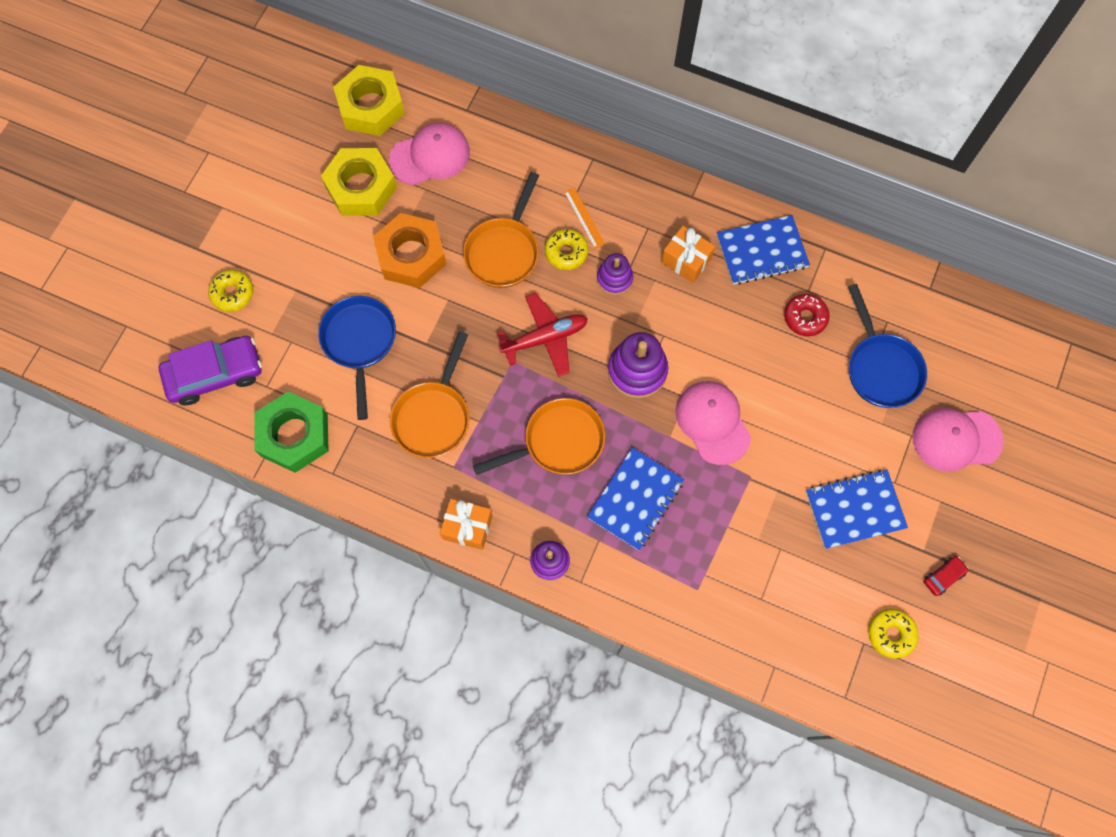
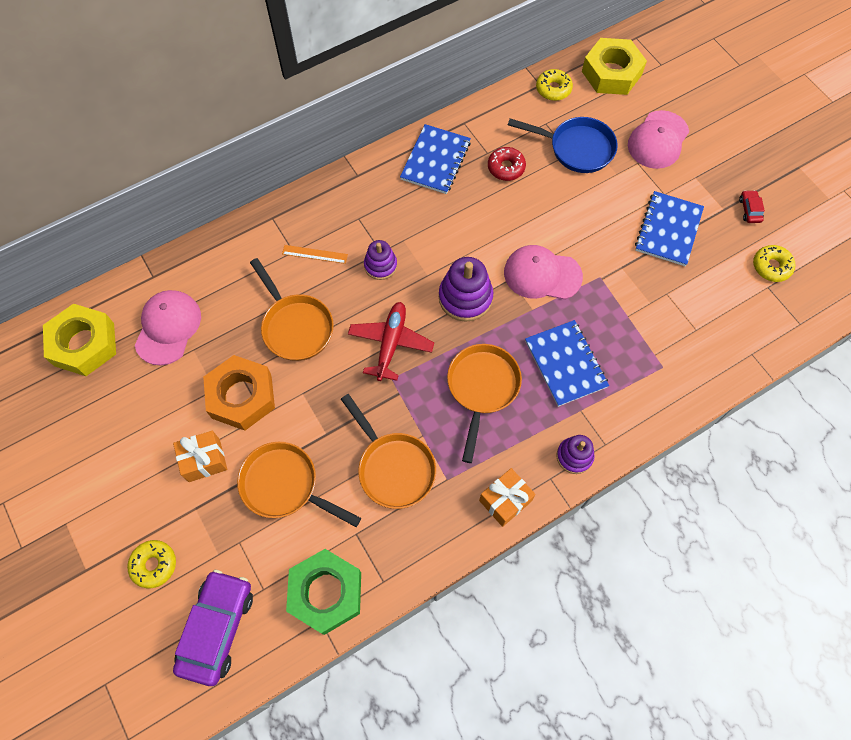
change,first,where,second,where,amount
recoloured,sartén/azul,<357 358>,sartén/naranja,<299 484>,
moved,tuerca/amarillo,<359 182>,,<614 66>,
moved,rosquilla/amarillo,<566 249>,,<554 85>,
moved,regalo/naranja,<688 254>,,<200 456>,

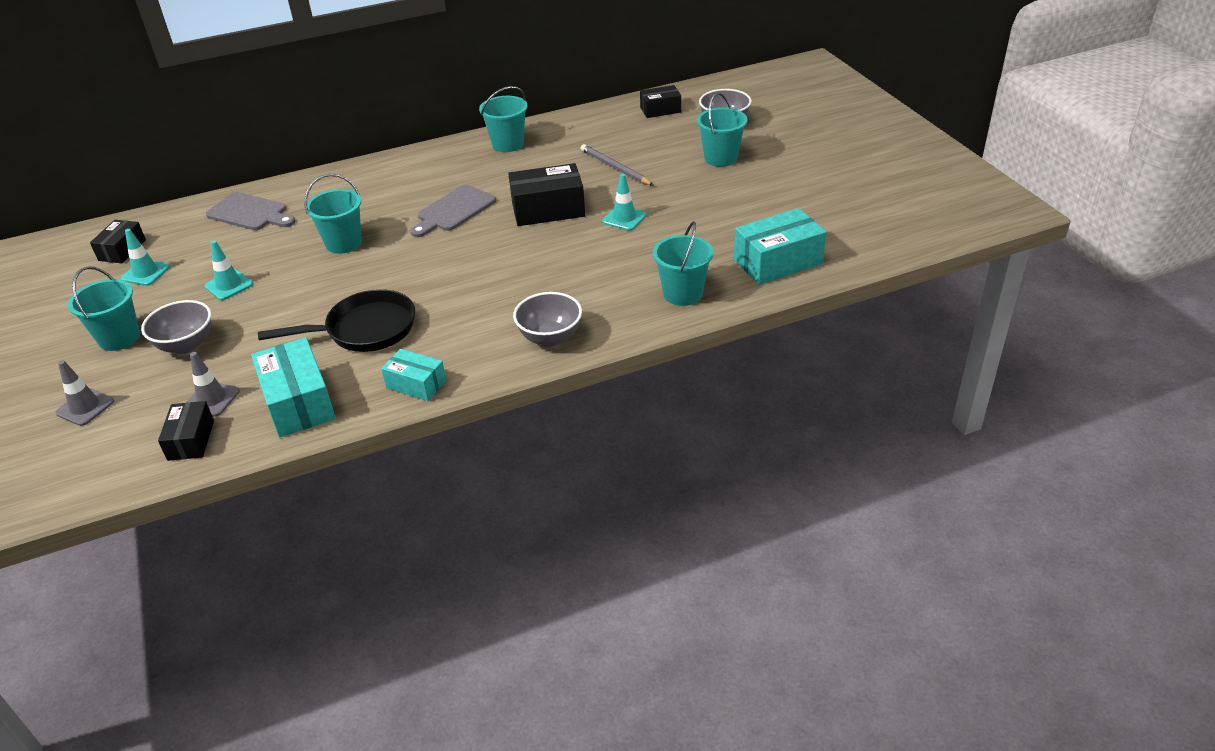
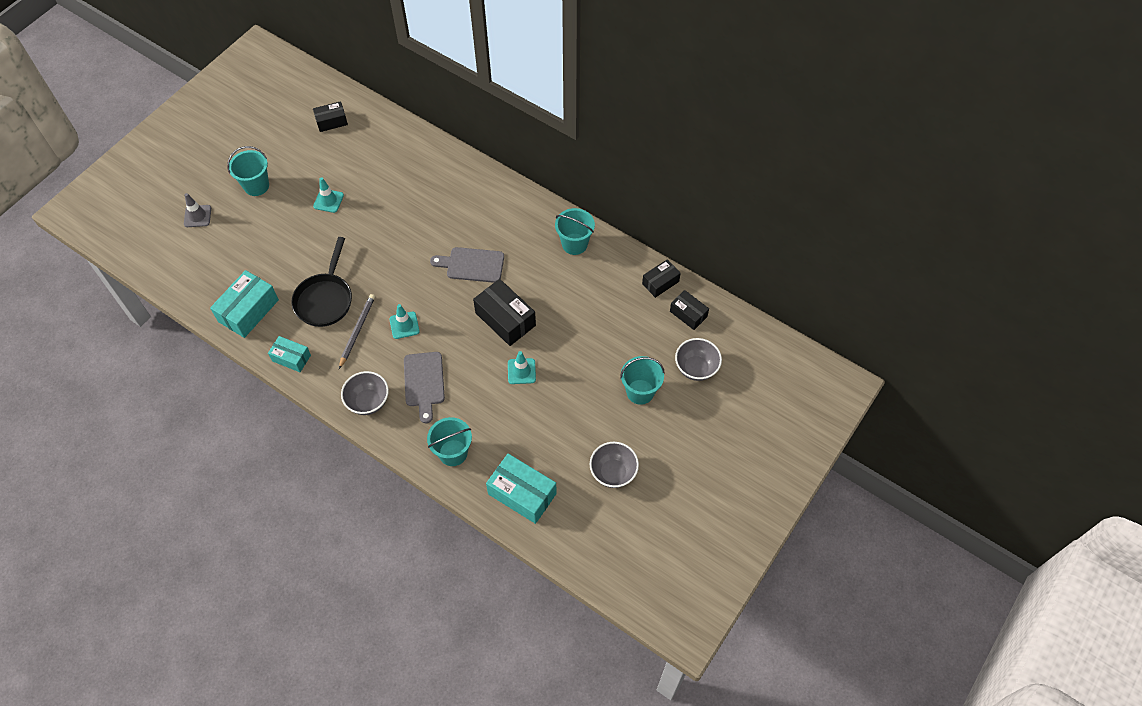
change,first,where,second,where,amount
moved,cono de tráfico/turquesa,<145 257>,,<404 321>,
moved,cuenco/gris,<176 327>,,<614 465>,
moved,caja/negro,<186 431>,,<661 278>,
removed,cono de tráfico/gris,<213 384>,,,
moved,tabla de cortar/gris,<250 211>,,<424 387>,
turned,sartén/negro,<336 320>,,<321 282>,60 degrees clockwise
removed,balde/turquesa,<333 214>,,,
turned,caja/turquesa,<413 375>,,<289 354>,60 degrees counterclockwise
moved,lápiz/gris,<617 165>,,<357 331>,

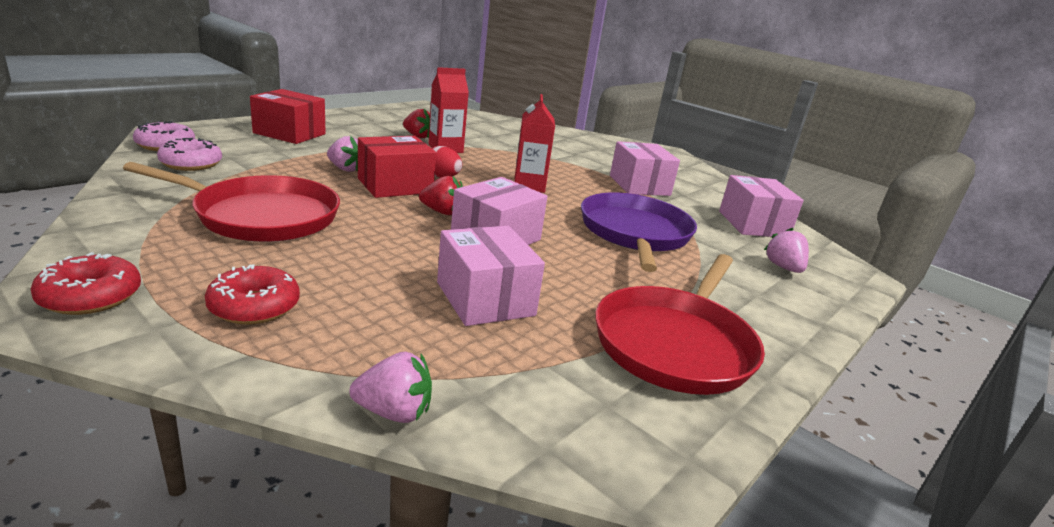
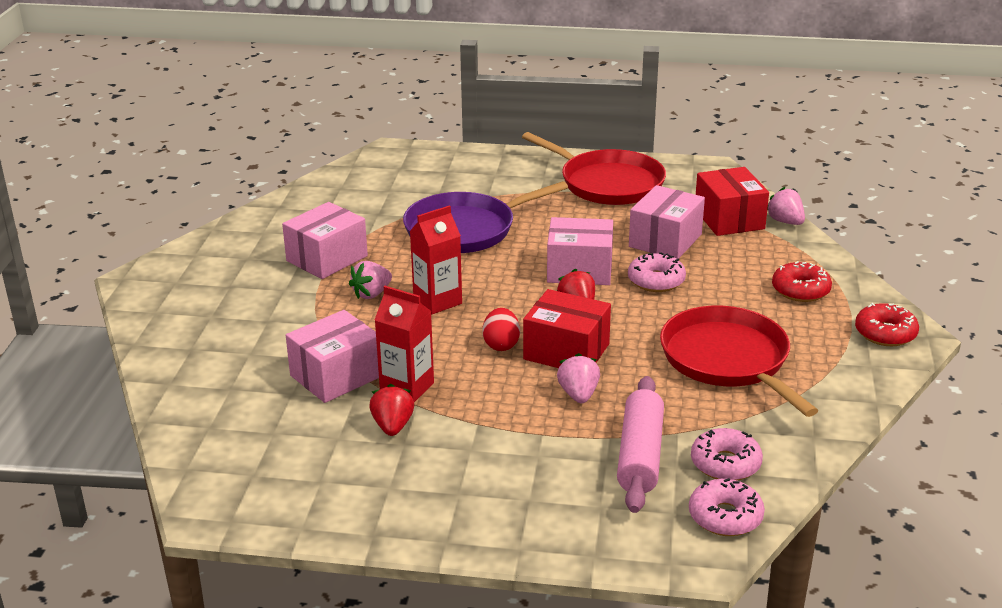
change,first,where,second,where,amount
moved,caja/rojo,<288 116>,,<732 201>,
turned,sartén/rojo,<680 324>,,<594 168>,45 degrees clockwise
moved,caja/rosa,<761 206>,,<332 356>,
moved,fresa/rosa,<786 250>,,<370 280>,
added,,,rodillo/rosa,<640 444>,
added,,,rosquilla/rosa,<657 272>,

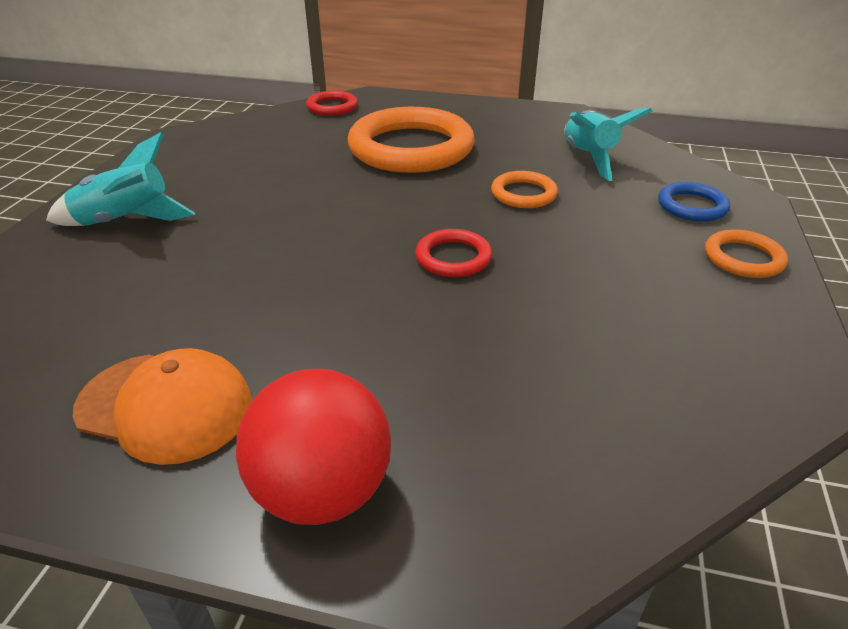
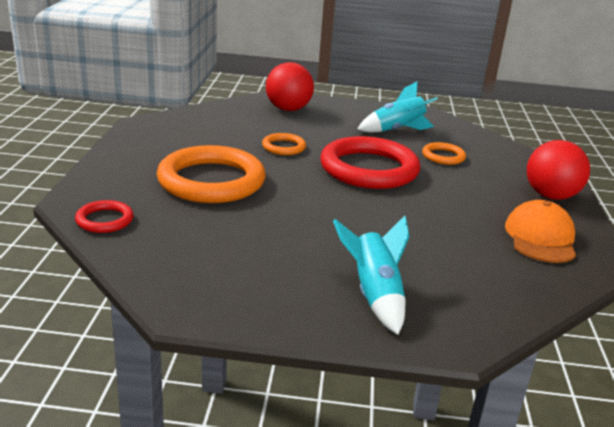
change,first,where,second,where,amount
resized,anillo/rojo,<453 253>,,<370 162>,x2.16
moved,cohete/turquesa,<608 144>,,<397 107>,
replaced,anillo/azul,<694 202>,pelota/rojo,<290 86>,
moved,anillo/naranja,<746 253>,,<444 153>,

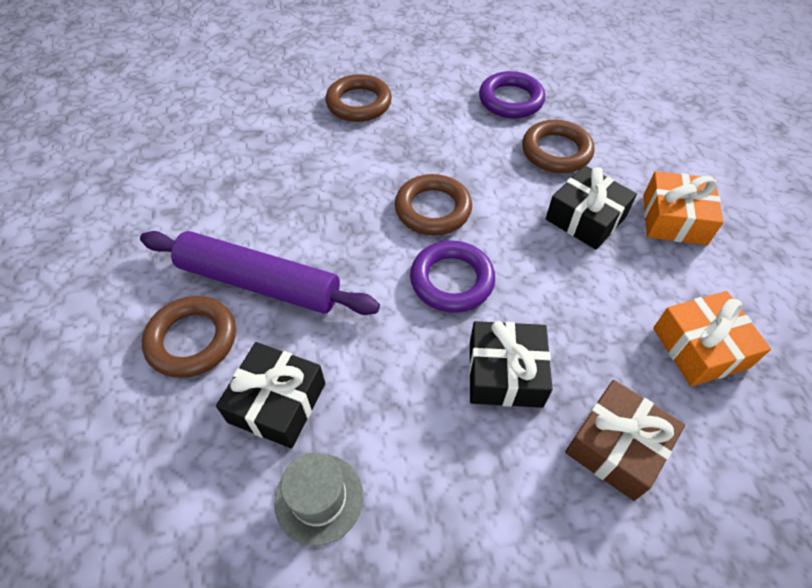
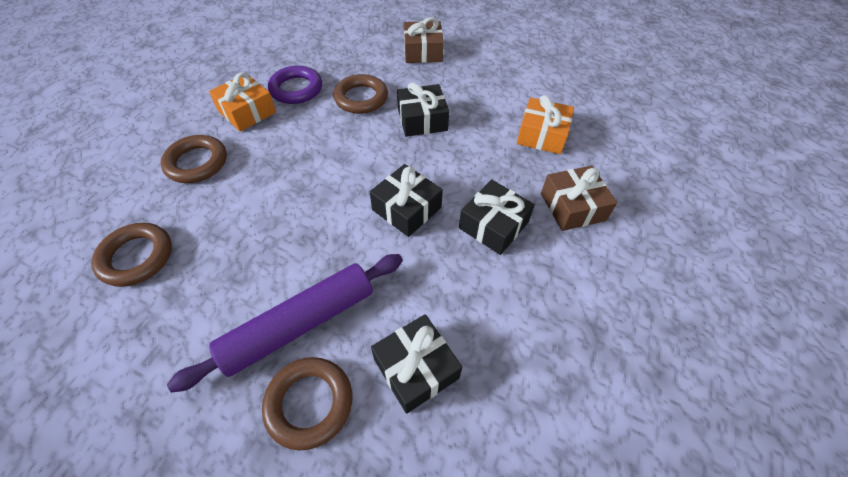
change,first,where,second,where,amount
removed,sombrero/gris,<319 499>,,,
moved,anillo/marrón,<433 204>,,<131 255>,
replaced,anillo/morado,<452 276>,regalo/negro,<406 200>,
moved,regalo/naranja,<683 208>,,<242 102>,
added,,,regalo/marrón,<424 40>,

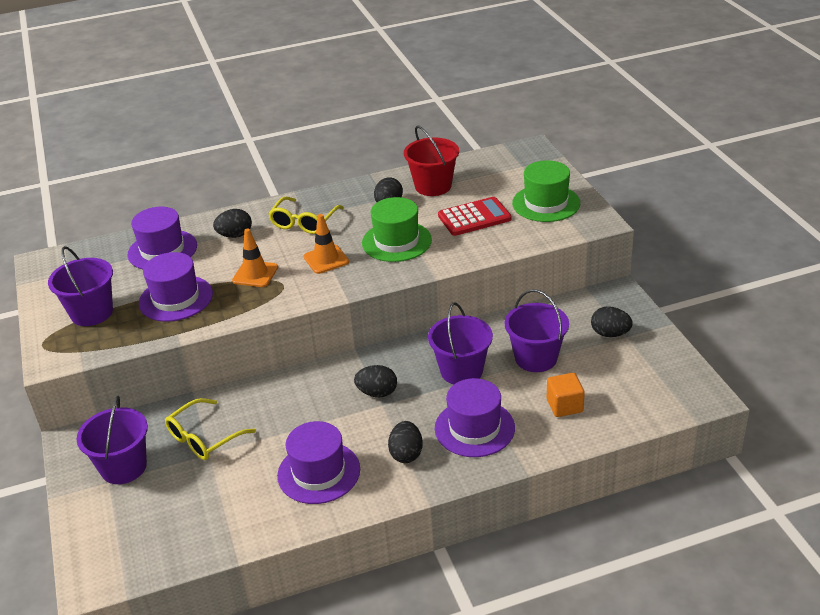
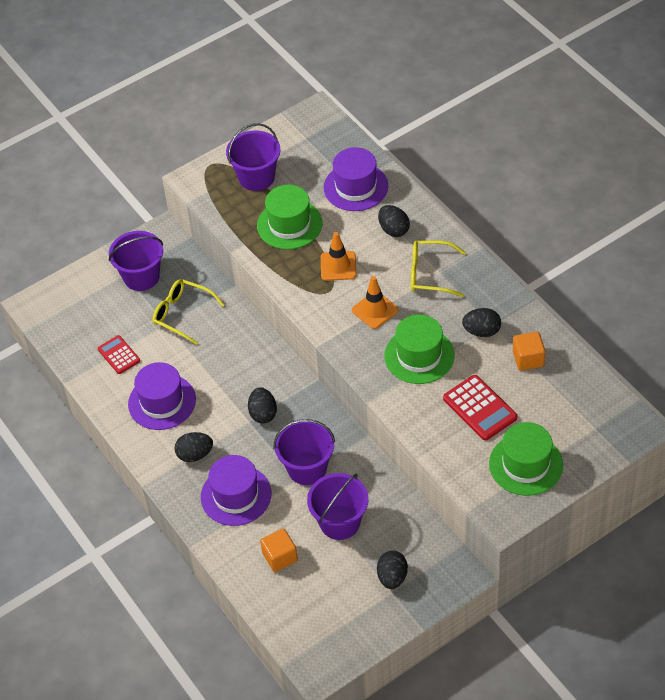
change,first,where,second,where,amount
recoloured,sombrero/morado,<176 287>,sombrero/verde,<290 217>,
replaced,balde/rojo,<431 160>,cubo/naranja,<529 351>,
added,,,calculadora/rojo,<119 354>,

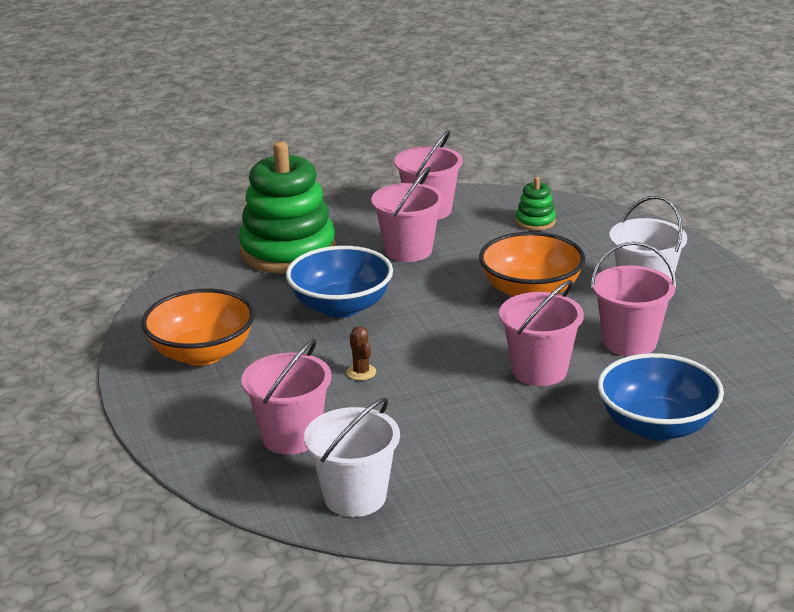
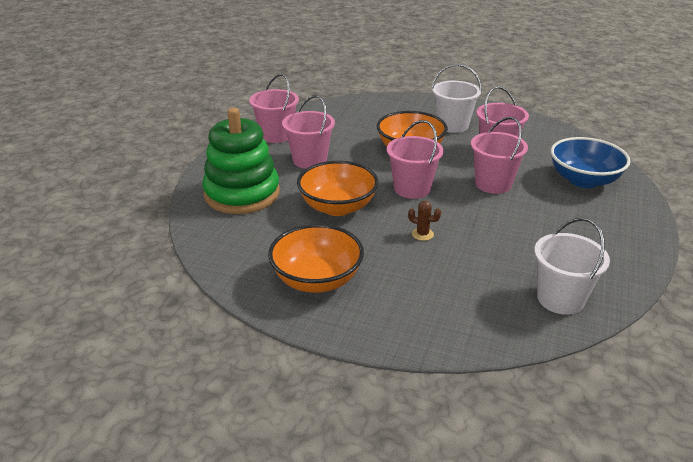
change,first,where,second,where,amount
moved,balde/rosa,<286 397>,,<415 159>,
recoloured,cuenco/azul,<339 282>,cuenco/naranja,<338 188>,
removed,juguete apilable/verde,<536 204>,,,

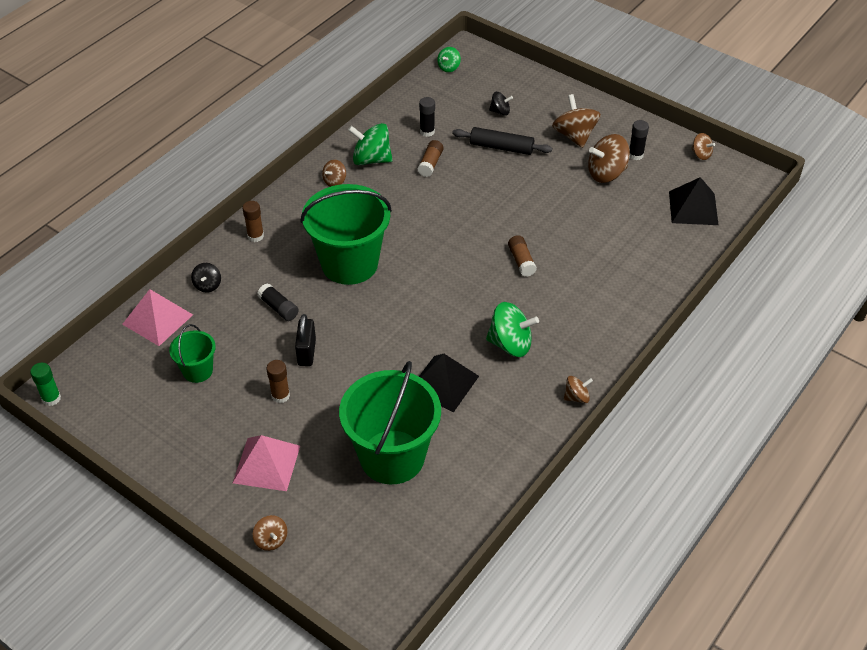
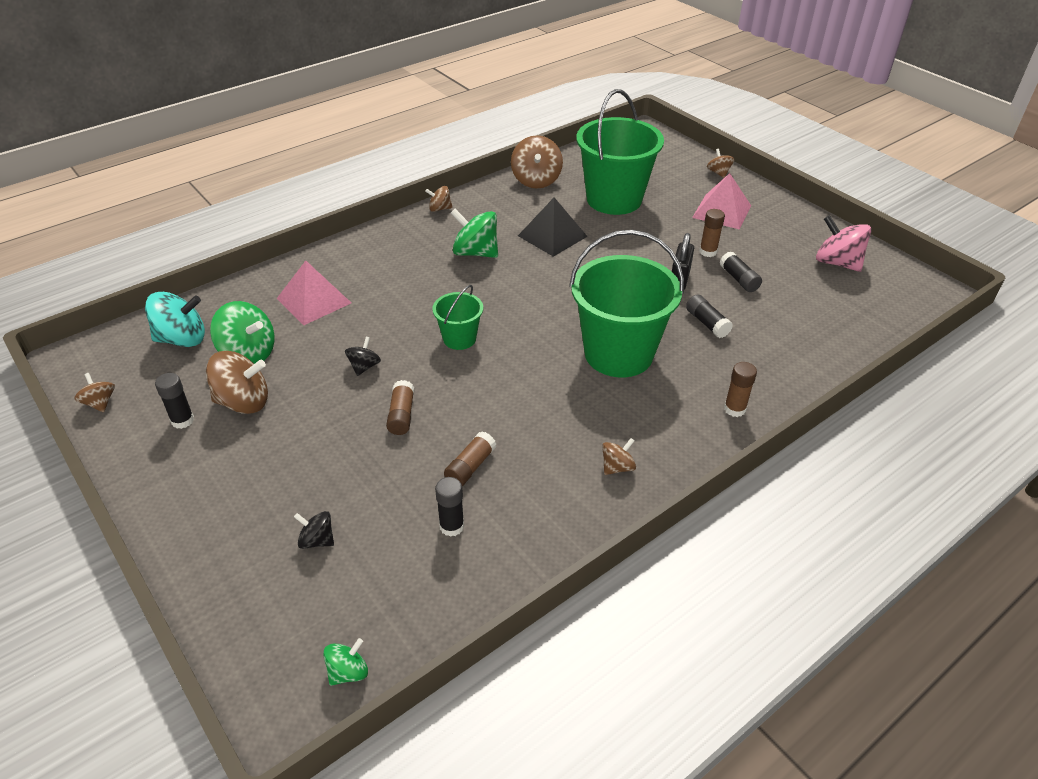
change,first,where,second,where,amount
removed,barra de pegamento/verde,<45 384>,,,
moved,pirámide/rosa,<157 317>,,<314 293>,
moved,balde/verde,<192 353>,,<457 317>,
moved,peonza/negro,<206 278>,,<363 356>,
moved,peonza/verde,<370 144>,,<242 332>,
removed,rodillo/negro,<502 141>,,,
moved,barra de pegamento/marrón,<522 256>,,<400 407>,
moved,peonza/marrón,<576 121>,,<537 161>,
replaced,pirámide/negro,<693 201>,peonza/turquesa,<175 319>,
added,,,barra de pegamento/negro,<741 271>,
added,,,peonza/rosa,<844 243>,

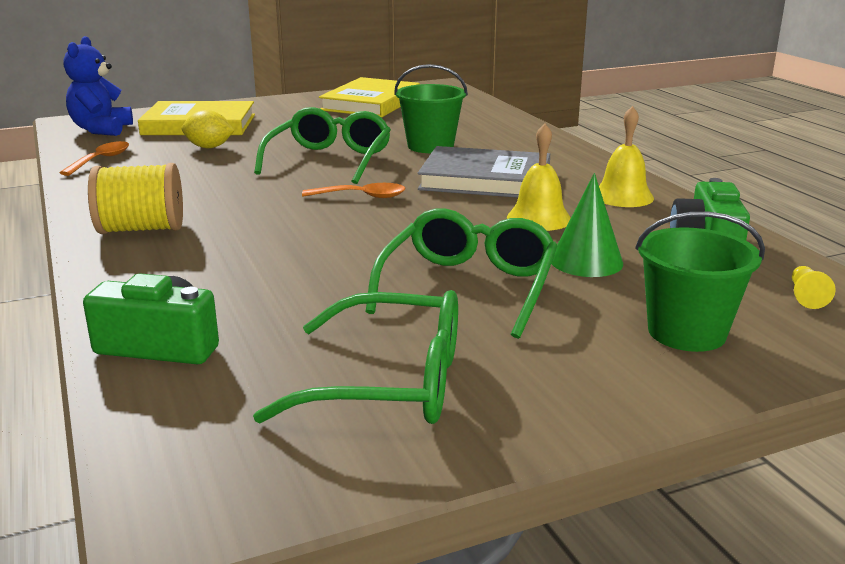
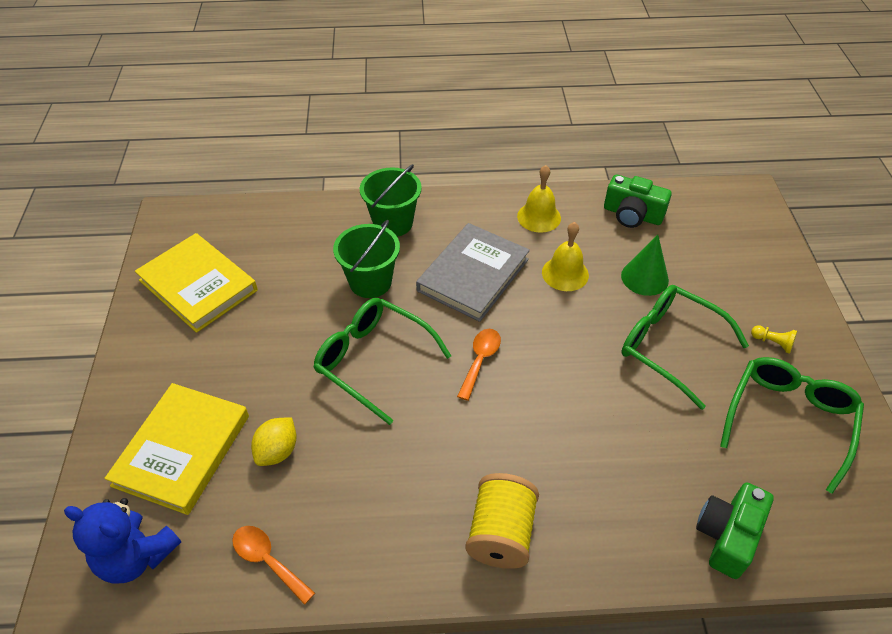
change,first,where,second,where,amount
moved,balde/verde,<700 282>,,<391 200>,
moved,peón/amarillo,<814 287>,,<774 339>,

